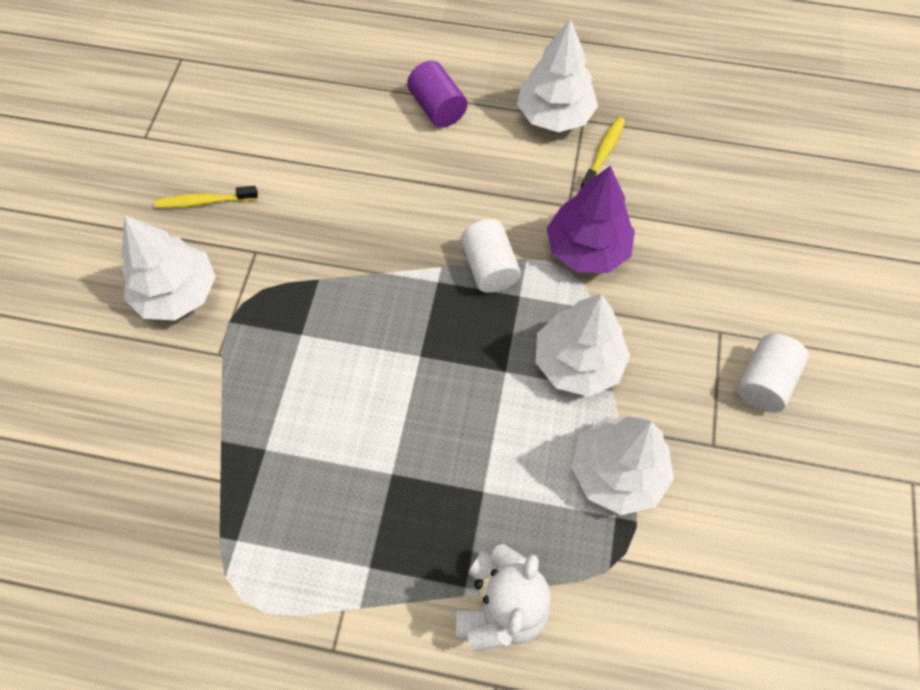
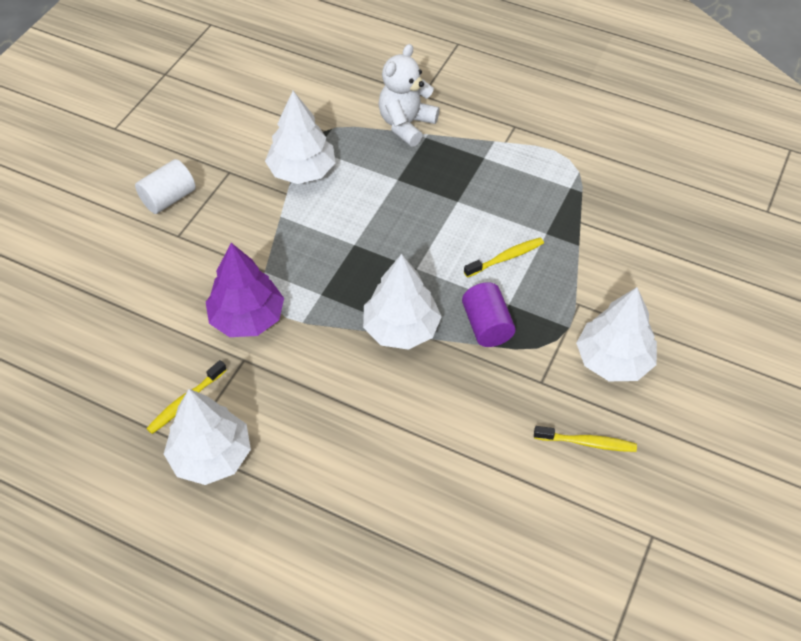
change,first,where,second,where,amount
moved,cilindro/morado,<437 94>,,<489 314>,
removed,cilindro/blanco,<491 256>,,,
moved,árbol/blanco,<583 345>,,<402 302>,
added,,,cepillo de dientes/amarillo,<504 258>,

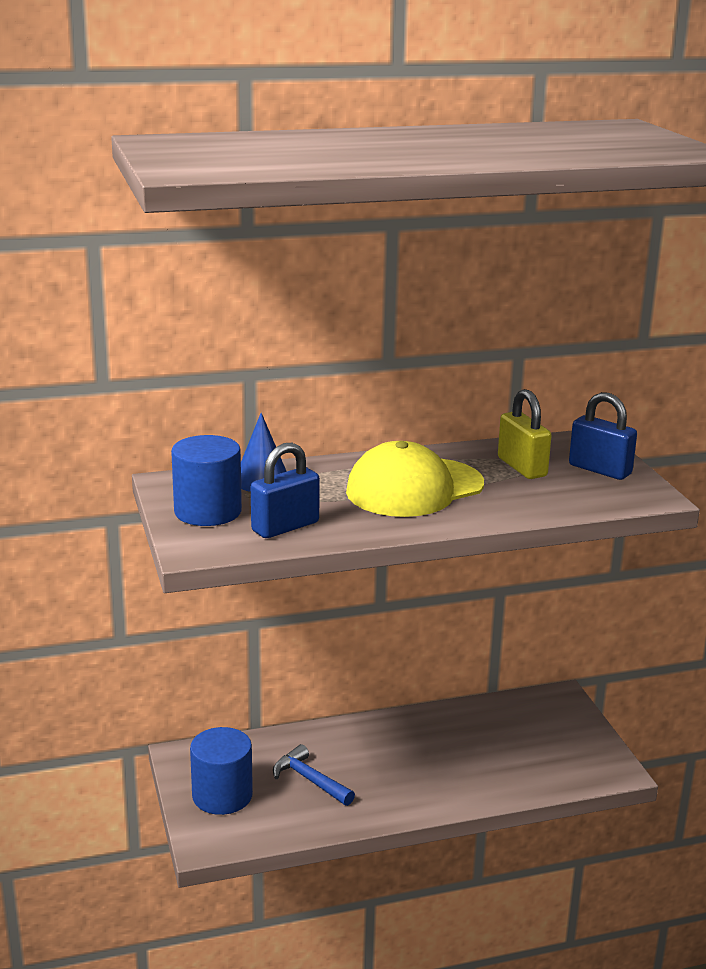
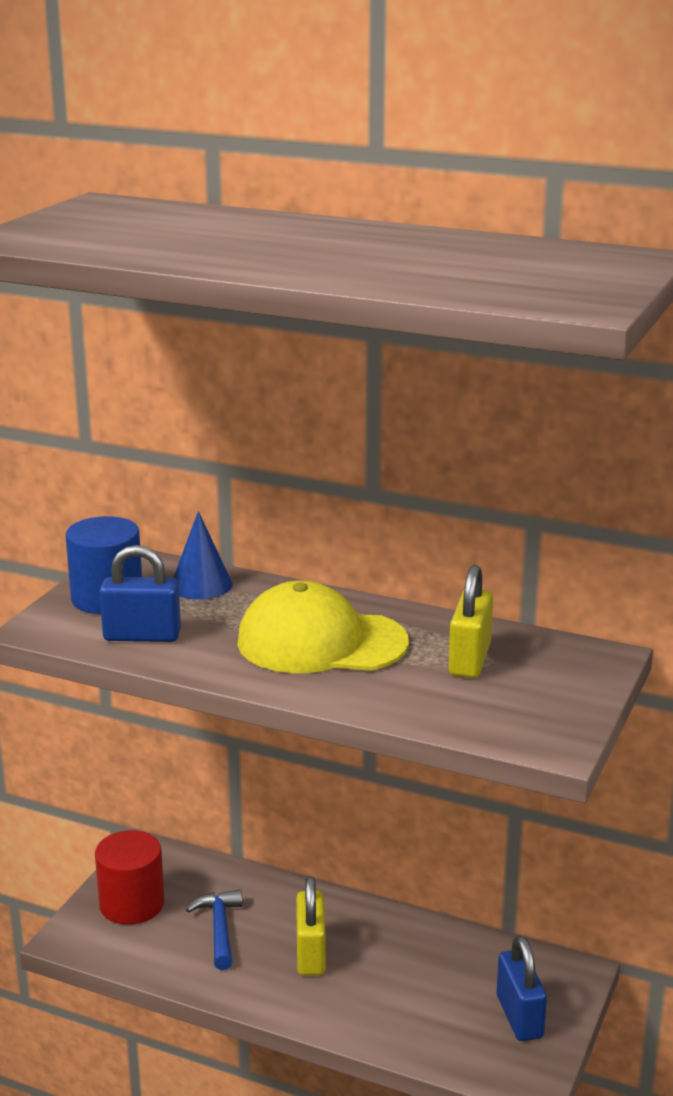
change,first,where,second,where,amount
recoloured,cilindro/azul,<221 771>,cilindro/rojo,<130 877>,
moved,candado/azul,<603 436>,,<522 988>,
added,,,candado/amarillo,<311 925>,

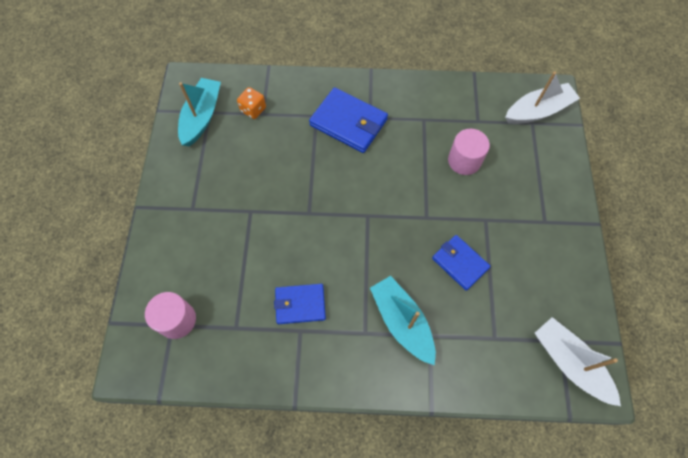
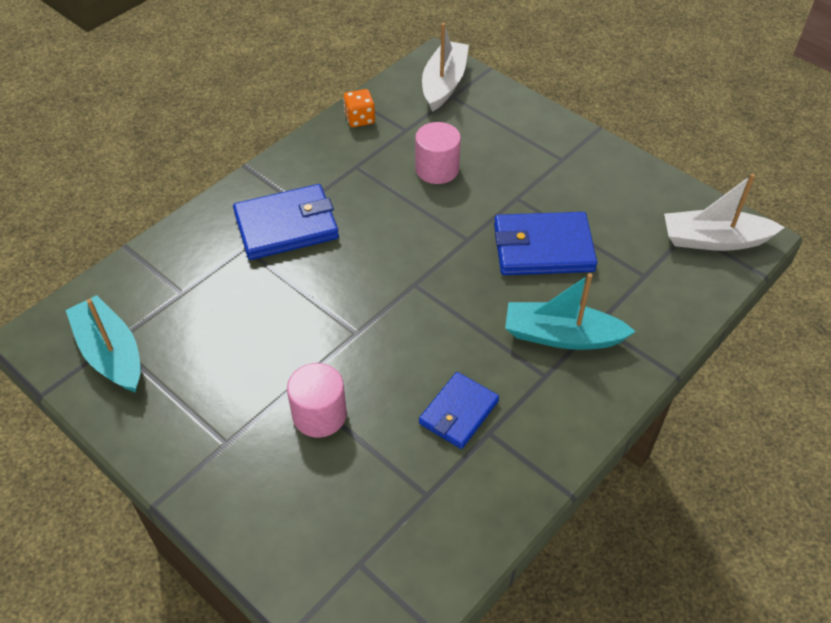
change,first,where,second,where,amount
moved,cilindro/rosa,<170 315>,,<317 400>,
moved,dado/naranja,<251 103>,,<359 108>,
resized,cartera/azul,<461 263>,,<545 243>,x1.55

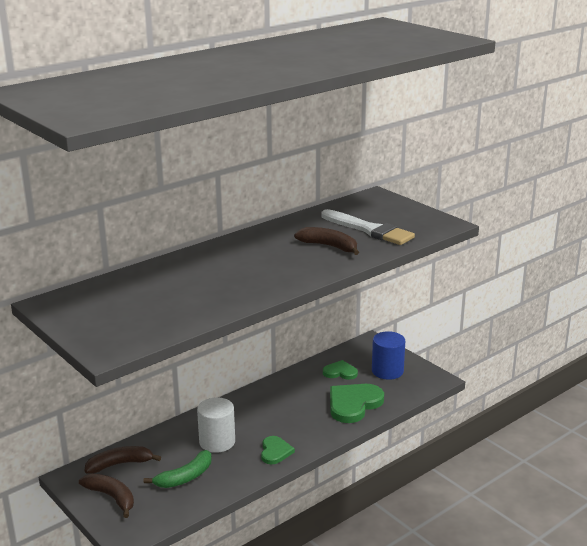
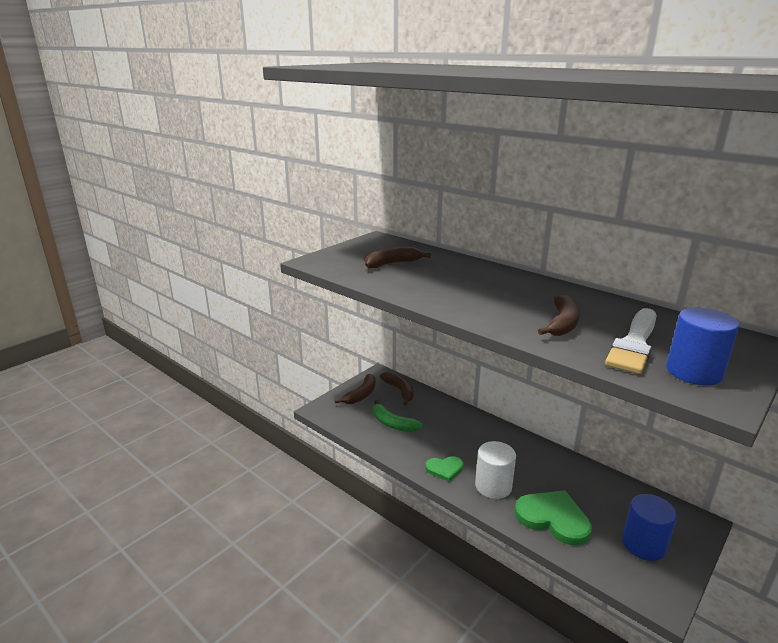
change,first,where,second,where,amount
moved,cilindro/blanco,<216 425>,,<495 470>,
removed,corazón/verde,<340 370>,,,
added,,,plátano/marrón,<398 257>,
added,,,cilindro/azul,<702 346>,

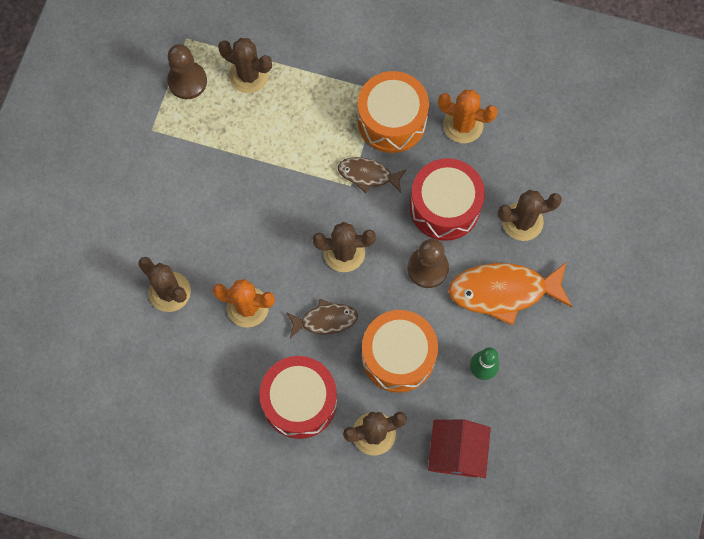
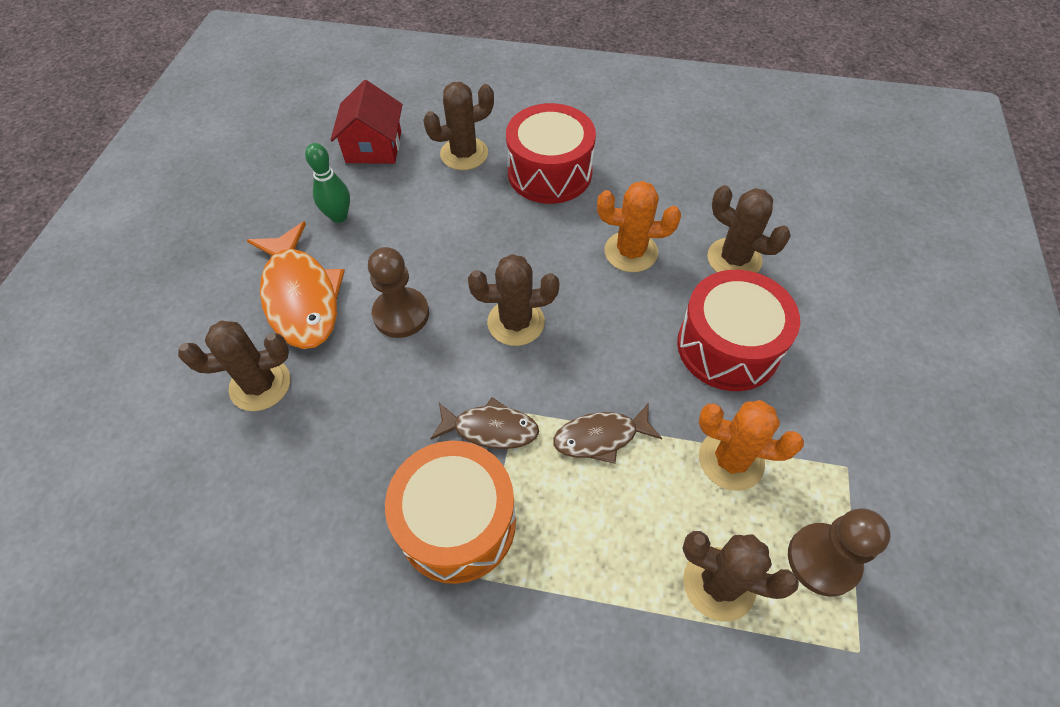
change,first,where,second,where,amount
moved,pez/marrón,<322 318>,,<608 434>,
removed,tambor/naranja,<400 351>,,,
moved,tambor/rojo,<447 199>,,<738 330>,
moved,cactus/naranja,<468 116>,,<751 445>,
turned,pez/naranja,<510 294>,,<296 285>,75 degrees clockwise

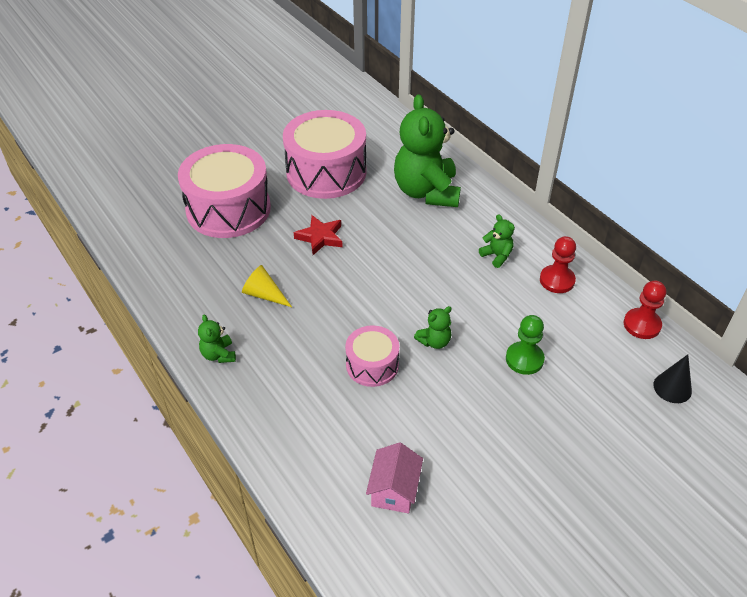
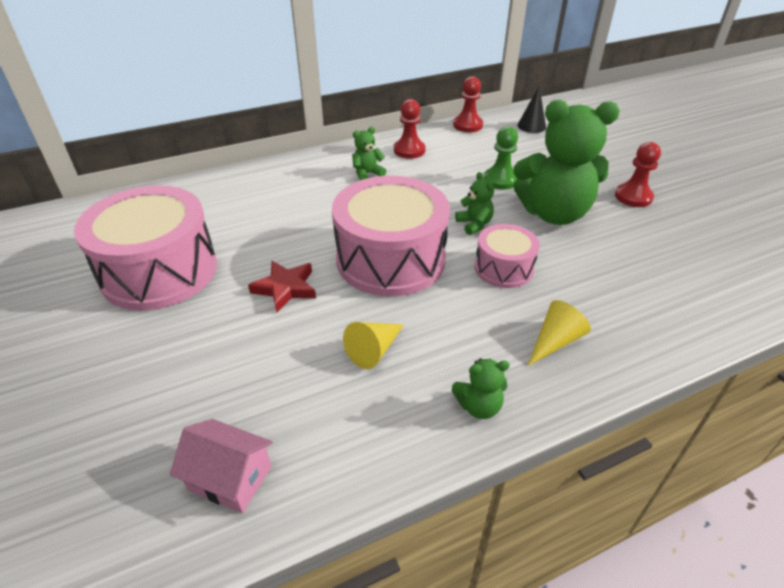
change,first,where,second,where,amount
moved,tambor/rosa,<224 191>,,<391 236>,
moved,casa/rosa,<394 477>,,<221 466>,
moved,osito/verde,<427 150>,,<566 162>,
added,,,cono/amarillo,<559 333>,
added,,,peón/rojo,<638 174>,

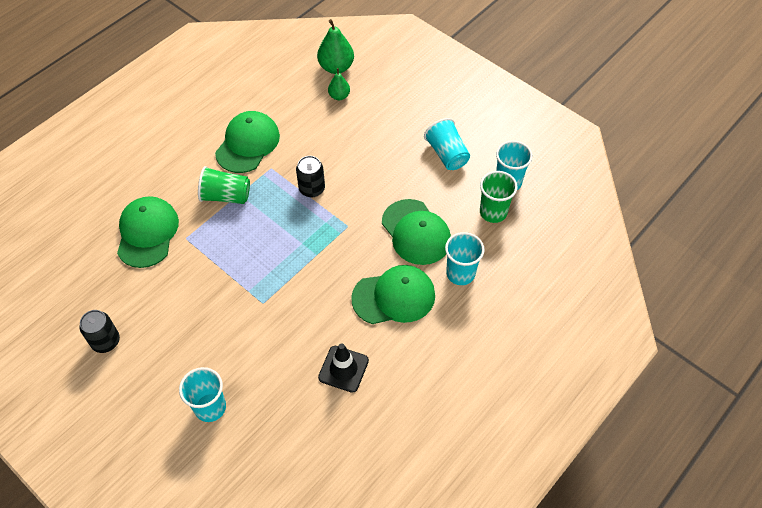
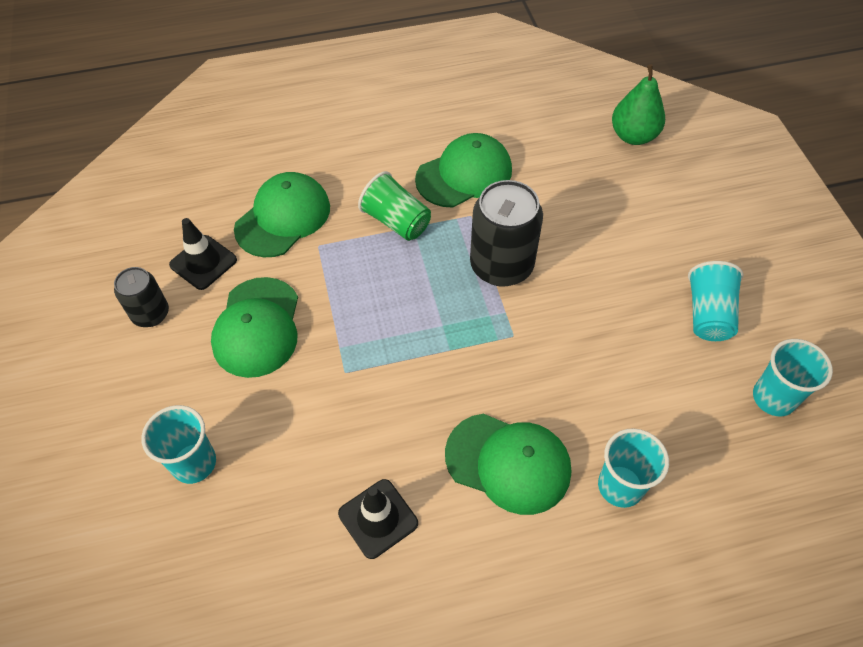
change,first,where,second,where,amount
resized,lata/negro,<310 176>,,<506 233>,x1.72
removed,pera/verde,<339 84>,,,
moved,gorra/verde,<416 232>,,<254 327>,
removed,vaso/verde,<499 197>,,,
added,,,cono de tráfico/negro,<203 254>,

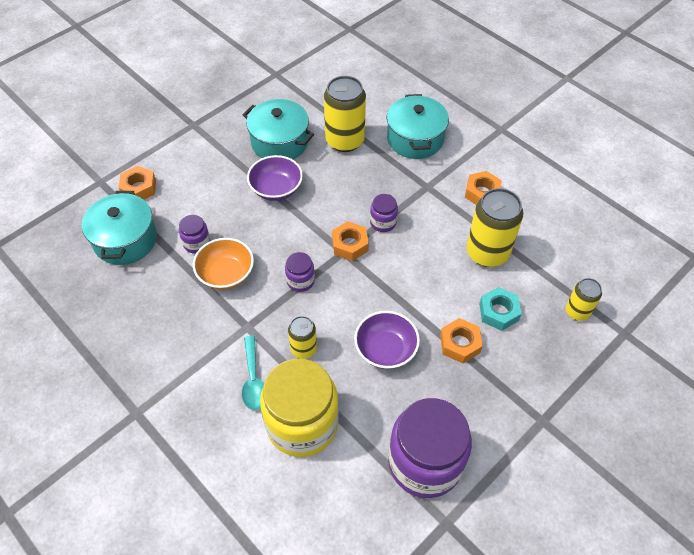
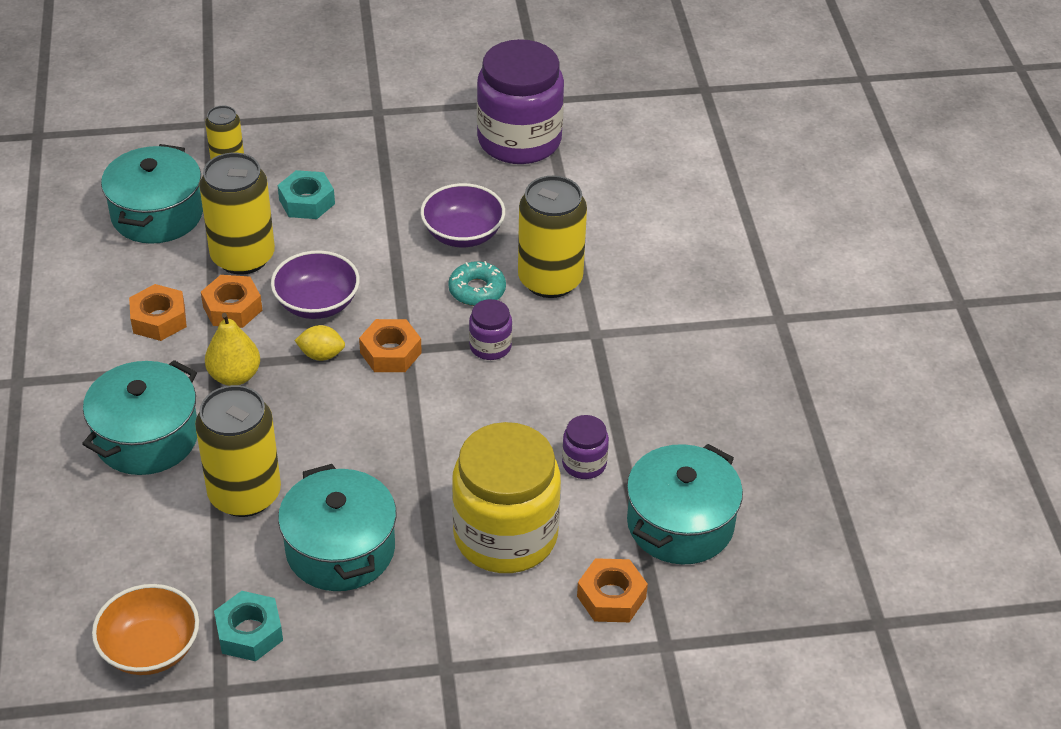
change,first,where,second,where,amount
moved,cuenco/naranja,<223 264>,,<145 629>,
removed,cuchara/turquesa,<253 373>,,,
moved,cuenco/morado,<275 178>,,<315 285>,
moved,tarro/amarillo,<299 408>,,<506 497>,
resized,lata/amarillo,<302 337>,,<552 237>,x1.81
replaced,tarro/morado,<384 213>,limón/amarillo,<319 343>,
moved,tuerca/naranja,<461 340>,,<231 301>,
added,,,olla/turquesa,<152 194>,
added,,,pera/amarillo,<232 349>,
added,,,tuerca/turquesa,<248 626>,
added,,,rosquilla/turquesa,<477 283>,

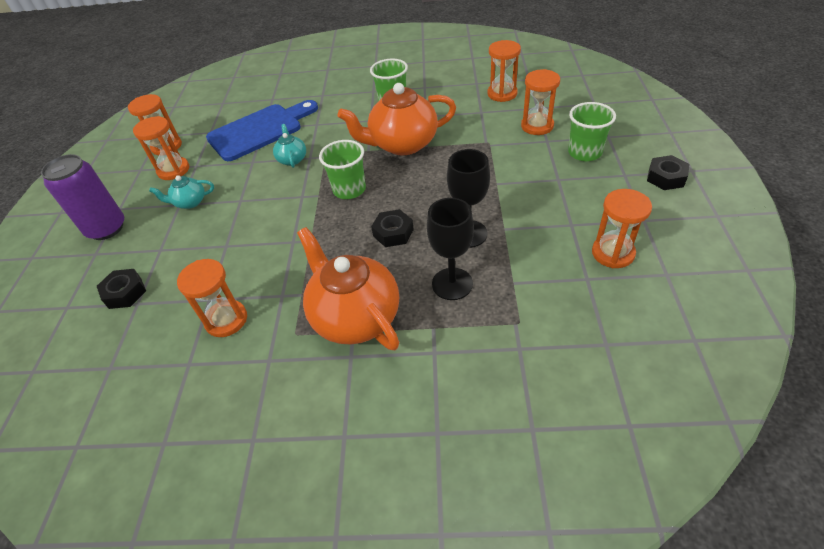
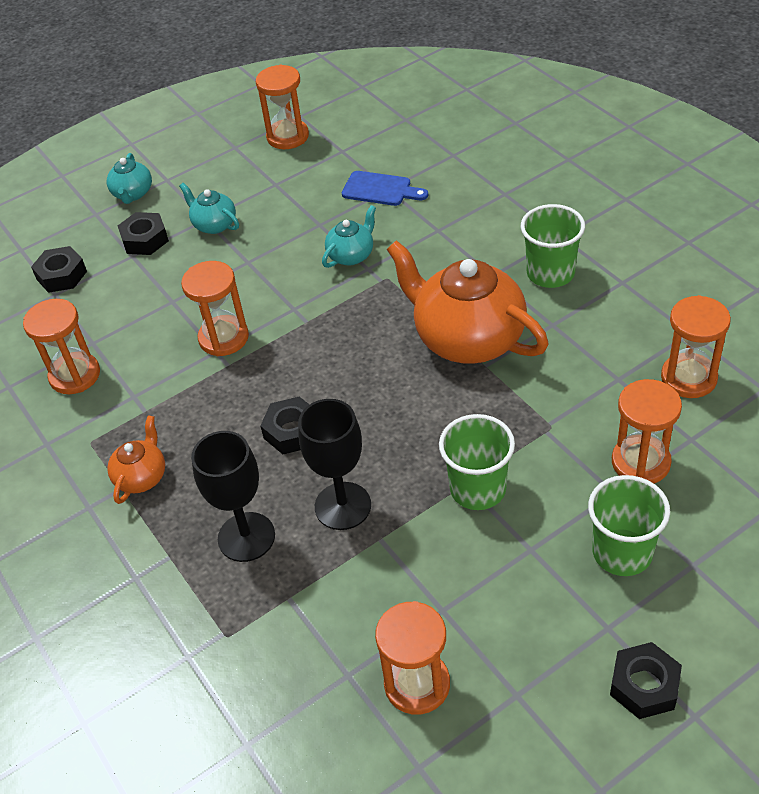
change,first,where,second,where,amount
replaced,lata/morado,<82 197>,tetera/turquesa,<129 178>,
moved,reloj de arena/naranja,<161 148>,,<215 308>,
resized,tabla de cortar/azul,<262 130>,,<385 188>,x0.50
resized,tetera/naranja,<348 288>,,<136 459>,x0.48
moved,vaso/verde,<342 169>,,<477 462>,
added,,,tuerca/negro,<143 233>,

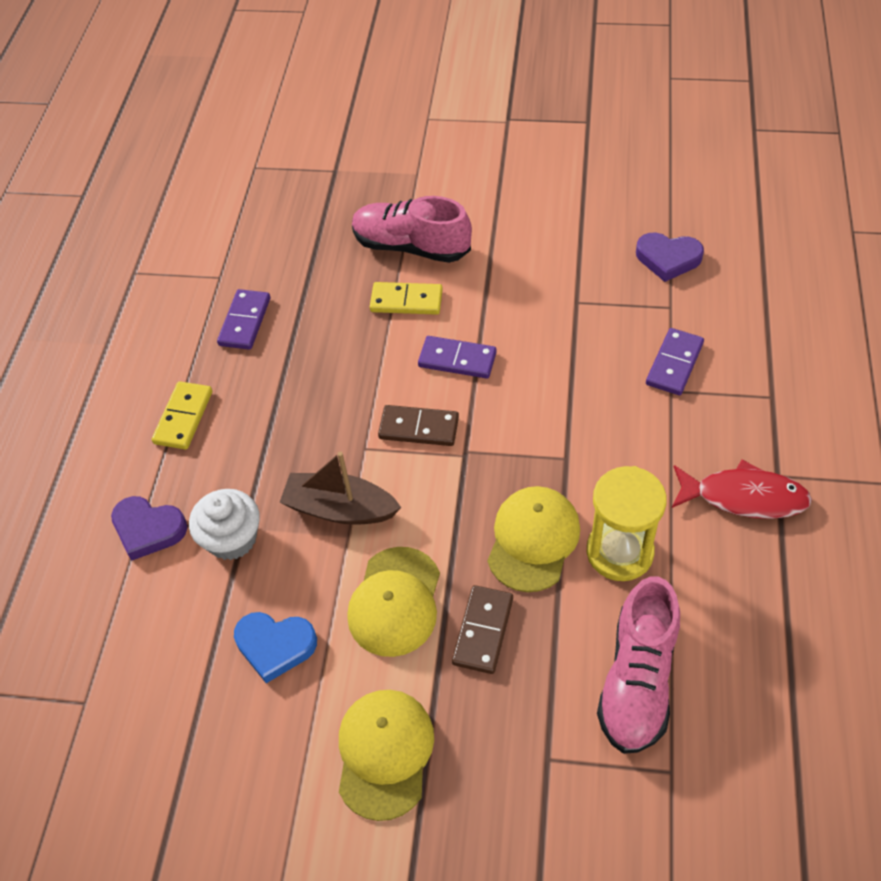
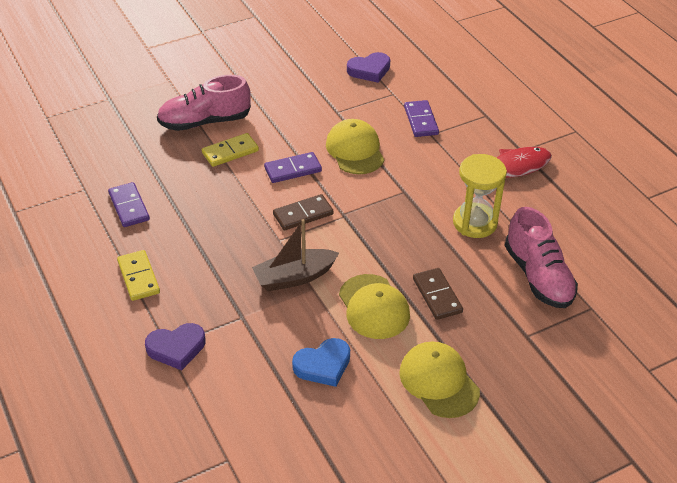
change,first,where,second,where,amount
removed,magdalena/blanco,<224 524>,,,
moved,gorra/amarillo,<533 539>,,<355 146>,

